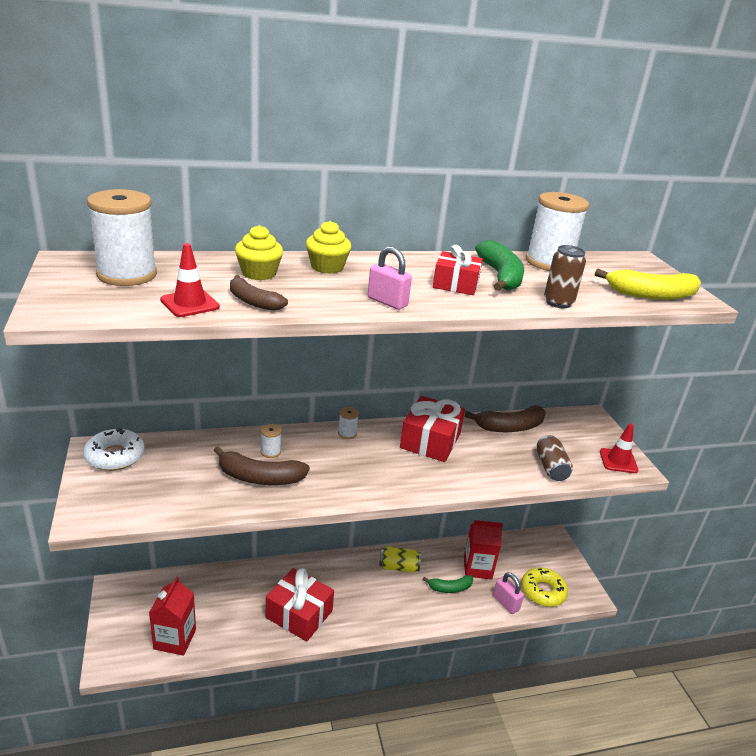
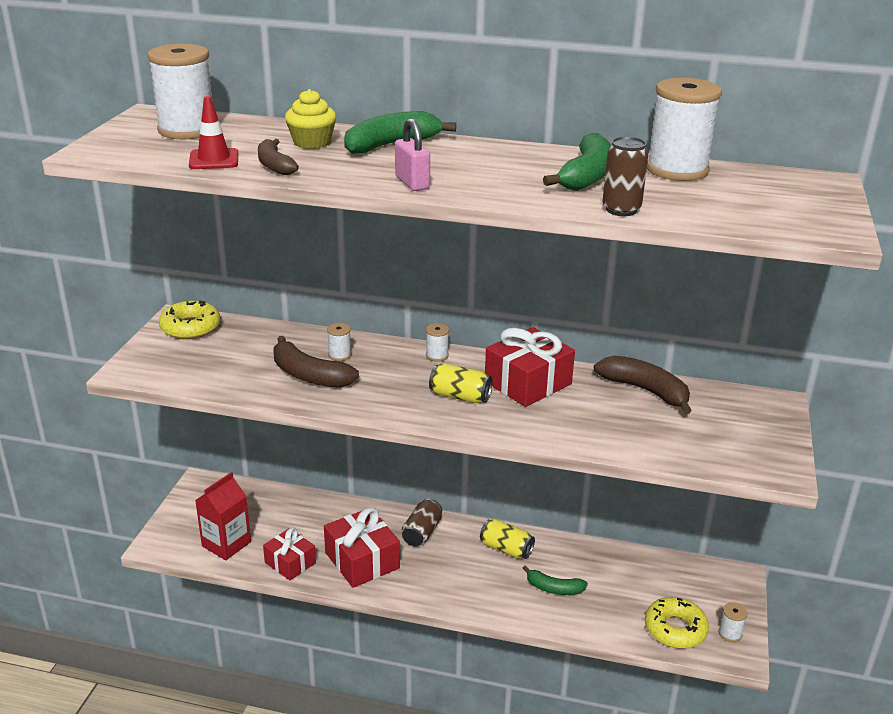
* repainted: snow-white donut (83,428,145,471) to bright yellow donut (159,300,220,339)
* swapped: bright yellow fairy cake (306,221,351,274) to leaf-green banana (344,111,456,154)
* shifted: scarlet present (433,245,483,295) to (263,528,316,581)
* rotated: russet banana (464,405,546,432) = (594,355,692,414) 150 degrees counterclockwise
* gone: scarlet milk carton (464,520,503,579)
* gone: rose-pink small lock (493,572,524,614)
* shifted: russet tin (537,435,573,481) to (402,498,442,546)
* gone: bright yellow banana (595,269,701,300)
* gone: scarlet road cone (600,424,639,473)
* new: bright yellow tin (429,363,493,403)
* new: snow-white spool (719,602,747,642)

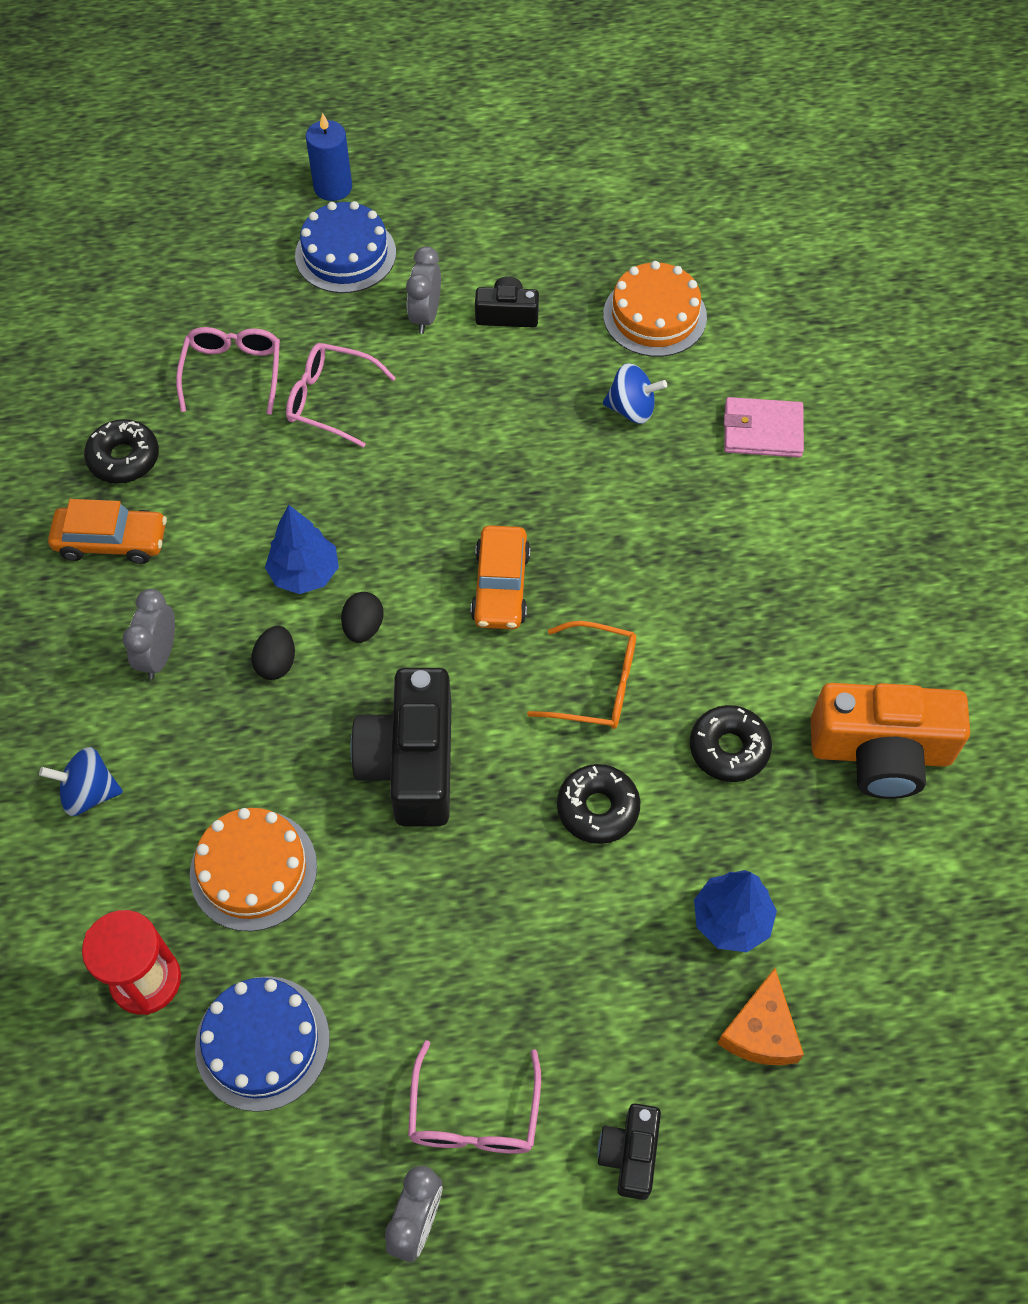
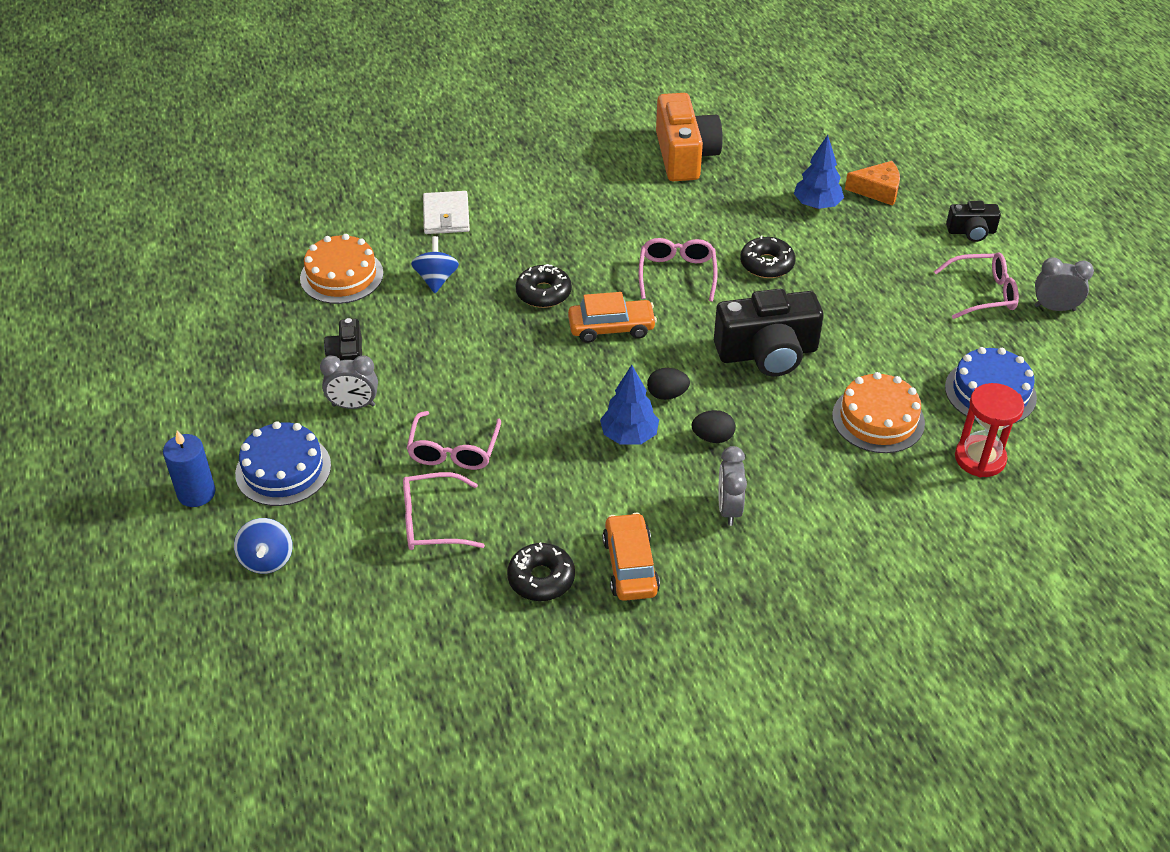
* shifted: royal blue toy top (39,747,123,816) to (234,518,293,574)
* rotated: ash-grey clock (123,589,175,679) = (718,446,747,526) 90 degrees clockwise
* repainted: orange spectacles (527,621,636,729) to rose-pink spectacles (639,238,718,301)
* shifted: ebony donut (690,705,772,782) to (515,264,572,308)
* repainted: rose-pink billfold (724,397,804,458) to snow-white billfold (423,191,470,234)

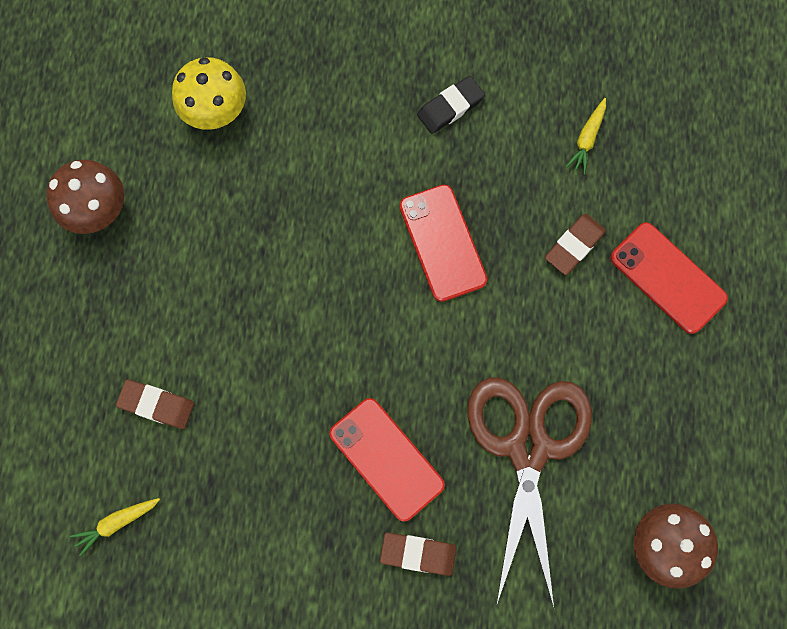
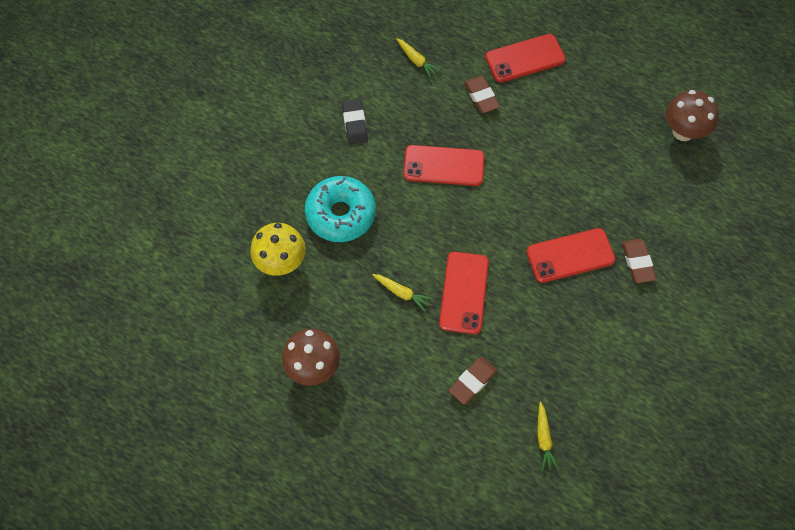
* rotated: russet pencil eraser (380,532,456,576) = (622,239,656,283) 45 degrees counterclockwise
* gone: russet scissors (467,377,592,608)
* new: aqua donut (305,176,376,242)
* new: bright yellow root vegetable (373,274,432,311)
* new: scarlet smartphone (439,252,489,334)

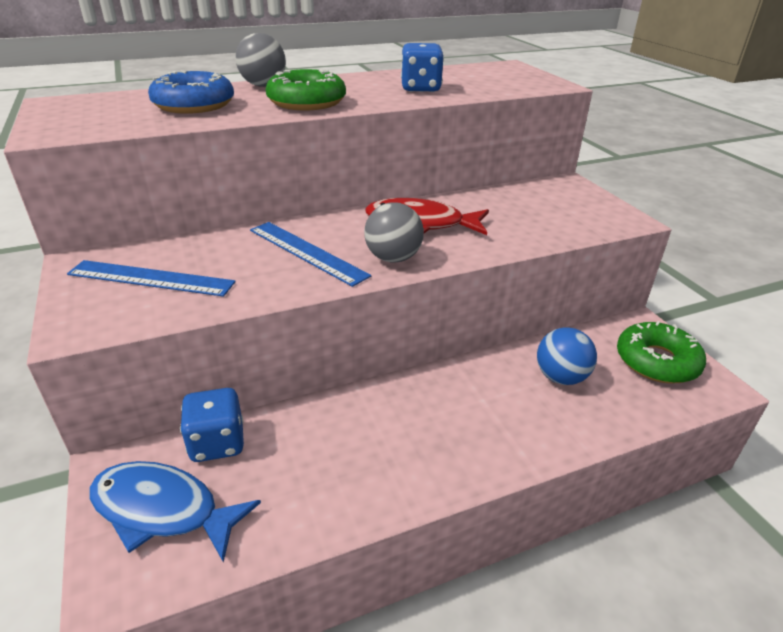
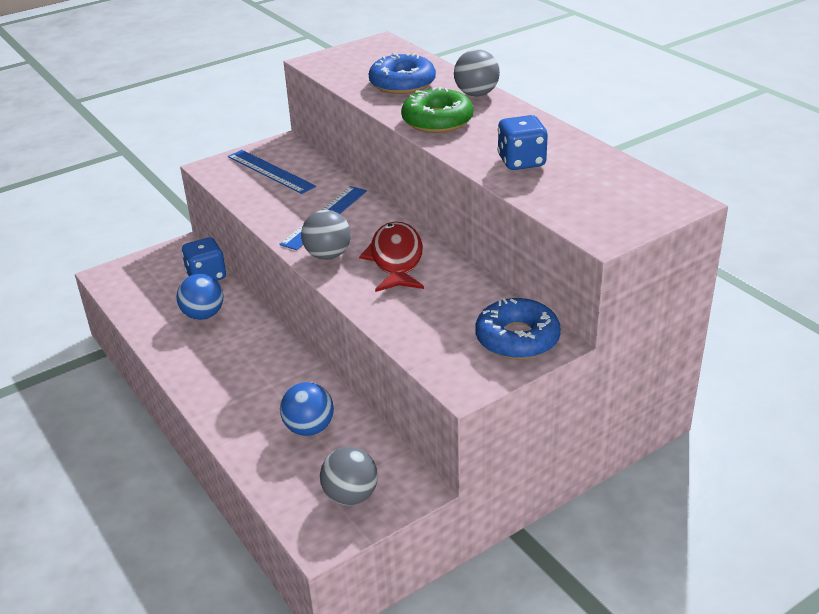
* rotated: royal blue ruler (67,260,236,297) = (228,150,316,194) 45 degrees counterclockwise
* gone: royal blue fish figure (89,461,261,563)
* swapped: leaf-green donut (617,321,706,384) to ash-grey sphere (320,447,378,506)
* new: royal blue sphere (176,274,223,320)
* new: royal blue donut (475,298,561,359)

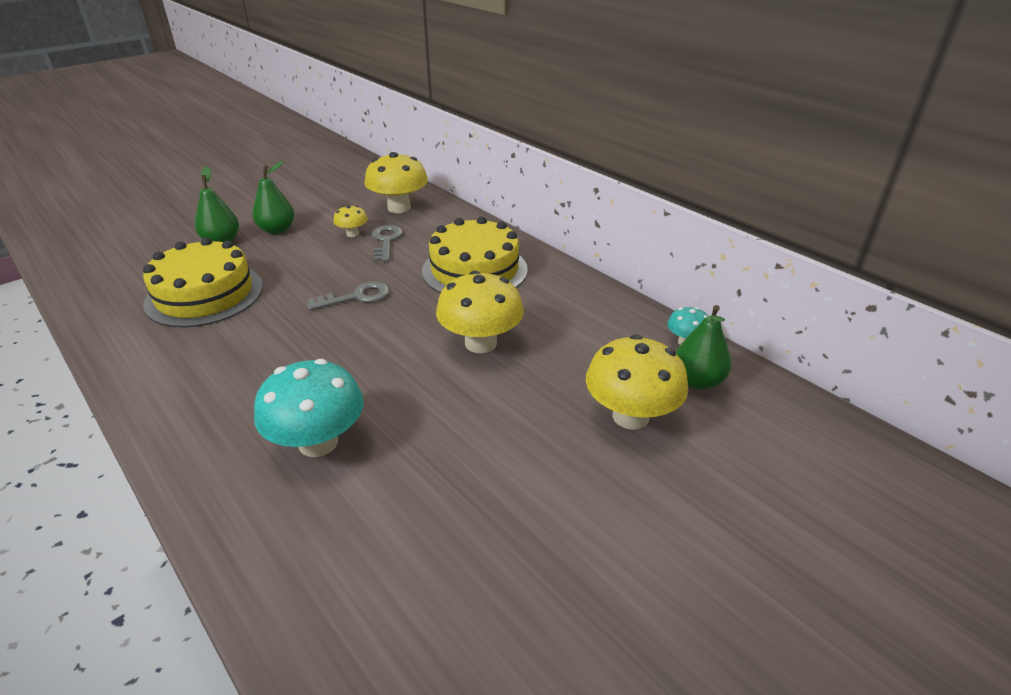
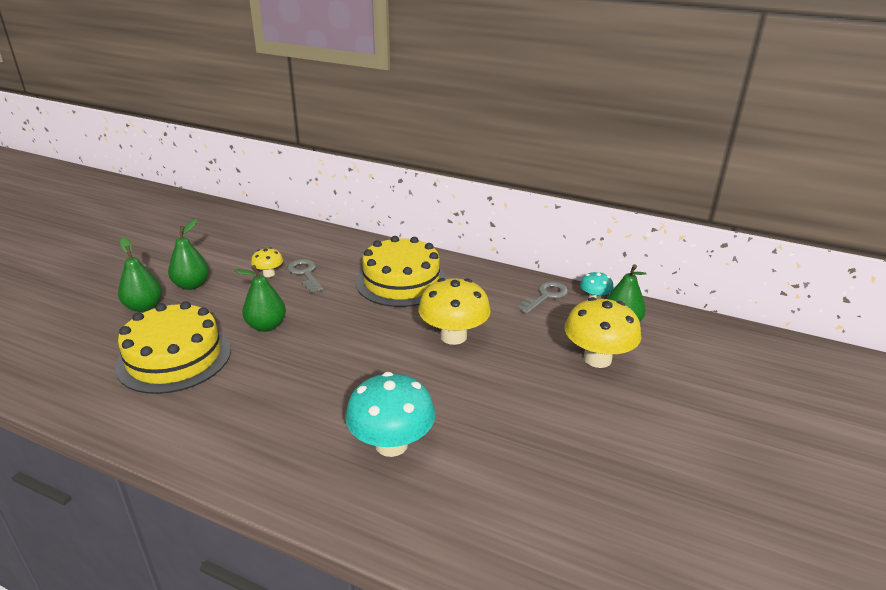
* shifted: ash-grey latchkey (307,282,389,311) to (516,281,568,314)
* gone: bright yellow mushroom (364,152,428,213)
* new: leaf-green pear (234,265,286,332)

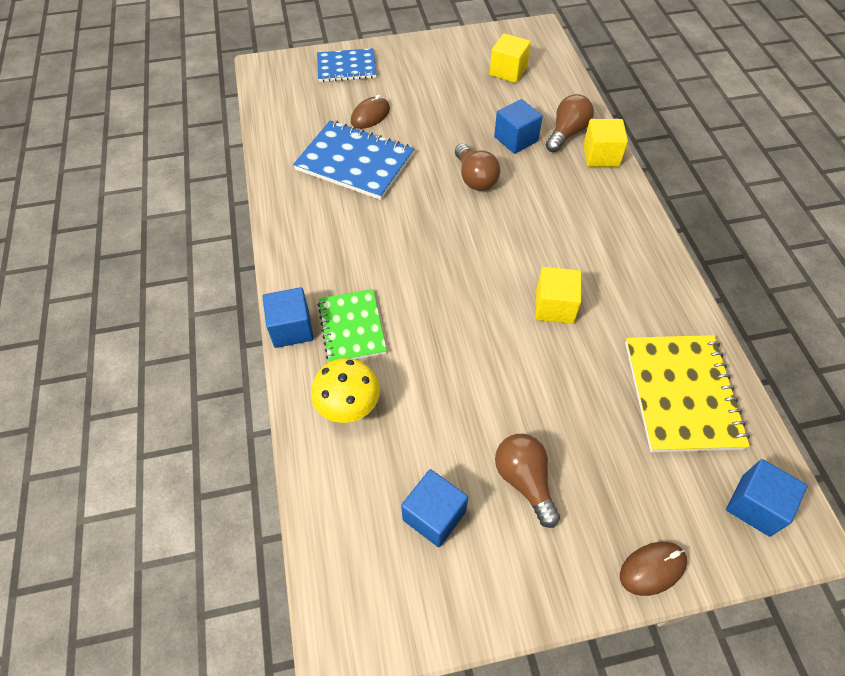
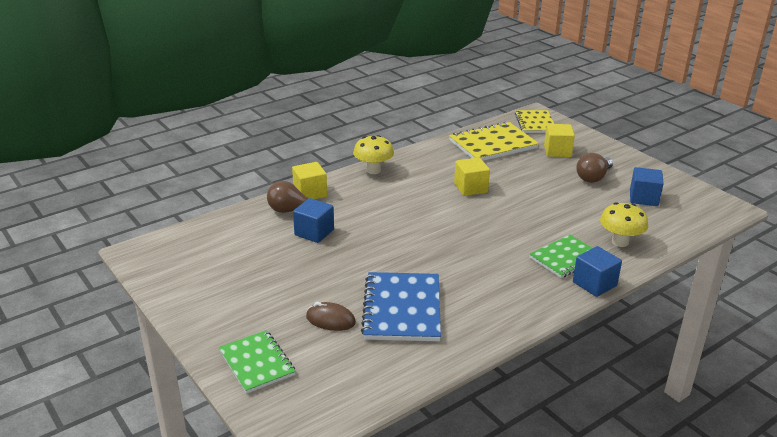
* repainted: royal blue notepad (317,48,377,82) to leaf-green notepad (219,330,296,394)
* gone: russet lightbulb (455,144,501,191)
* shifted: bright yellow solid cube (490,33,531,83) to (544,124,575,157)
* gone: russet PC mouse (620,542,687,596)
* swapped: royal blue solid cube (726,459,807,537) to bright yellow notepad (515,110,554,133)
* new: bright yellow mushroom (353,135,394,174)

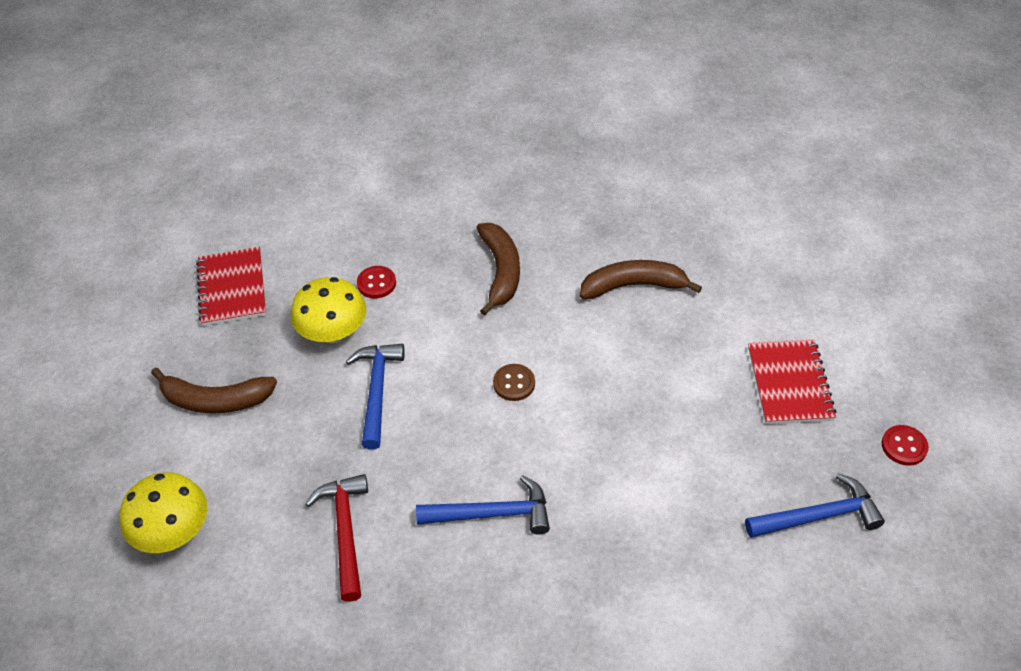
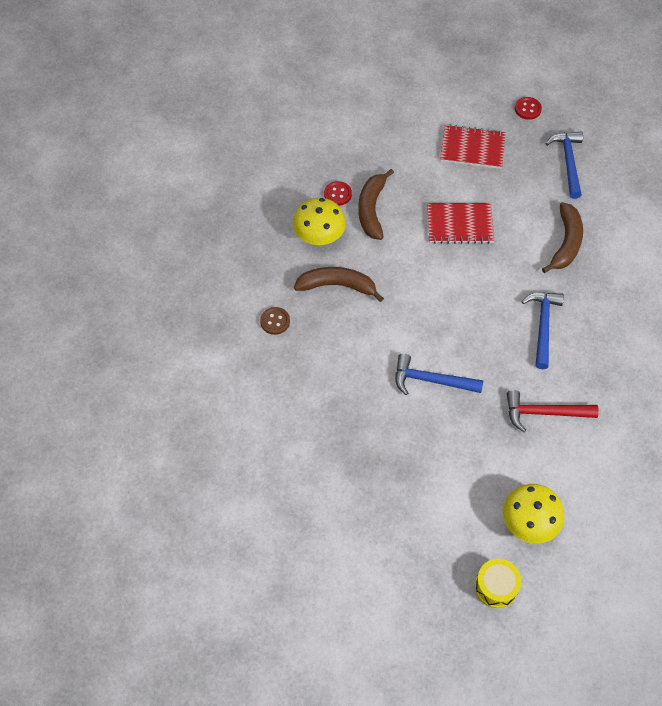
* shifted: russet banana (151,367,277,414) to (542,202,583,273)
* shifted: scarlet notepad (196,247,266,326) to (427,203,494,244)
* shifted: bright yellow mushroom (291,277,367,343) to (293,198,346,245)
* shifted: scarlet shirt button (357,266,396,298) to (324,181,352,206)
* shifted: russet shirt button (493,364,535,401) to (260,307,290,335)
* new: bright yellow toy drum (475,559,522,608)

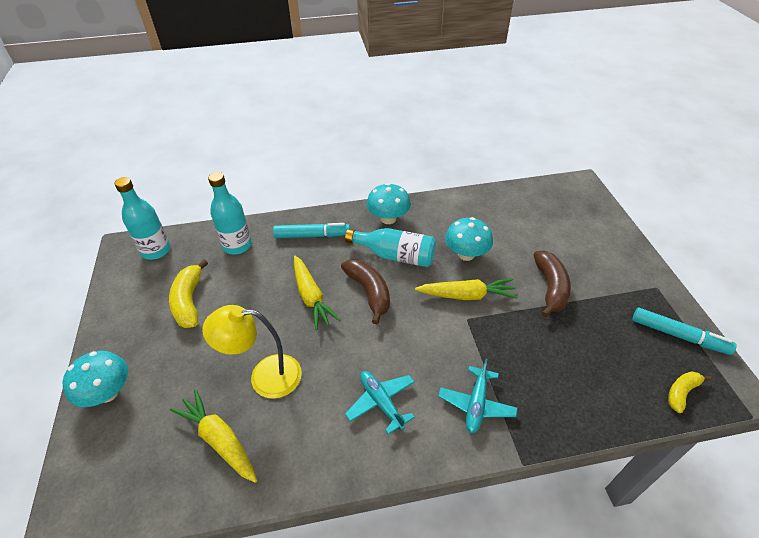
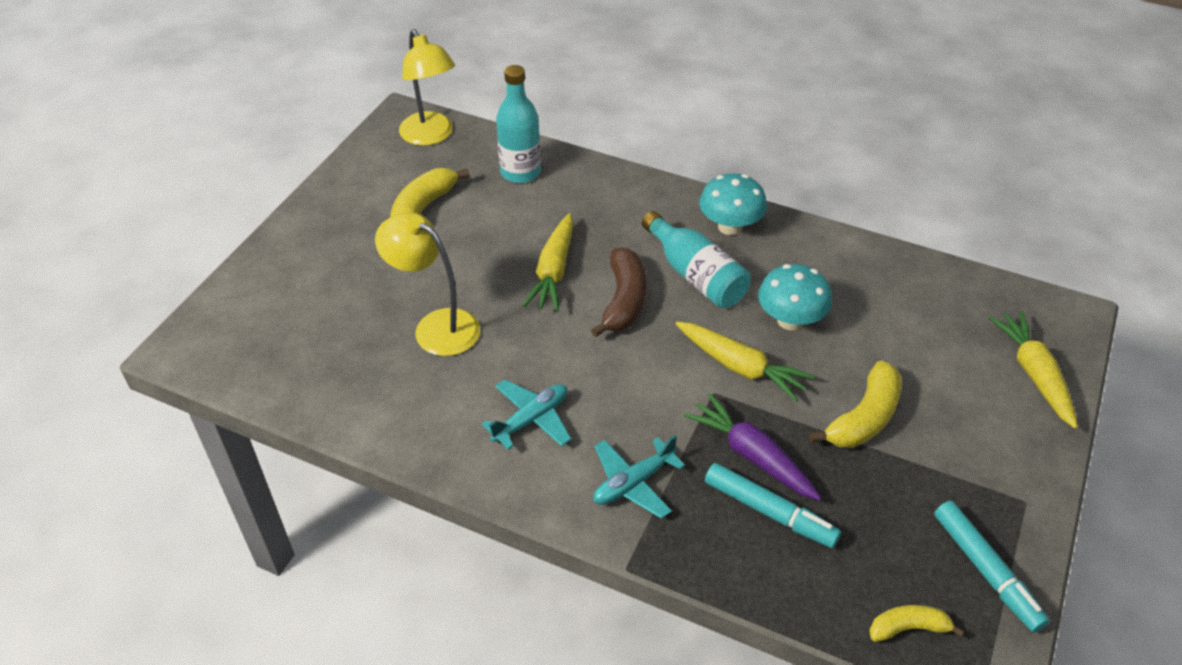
* gone: aqua mushroom (62,351,128,407)
* swapped: aqua bottle (114,177,170,260) to bright yellow lamp (399,29,455,146)
* shifted: bright yellow root vegetable (170,389,257,483) to (988,311,1078,429)
* shifted: aqua felt pen (273,223,350,238) to (705,463,841,548)
* rotated: aqua aeroplane (345,371,415,434) = (482,380,571,450) 45 degrees clockwise
* repainted: russet banana (533,250,571,318) to bright yellow banana (809,360,902,448)
* new: purple root vegetable (684,393,821,501)

